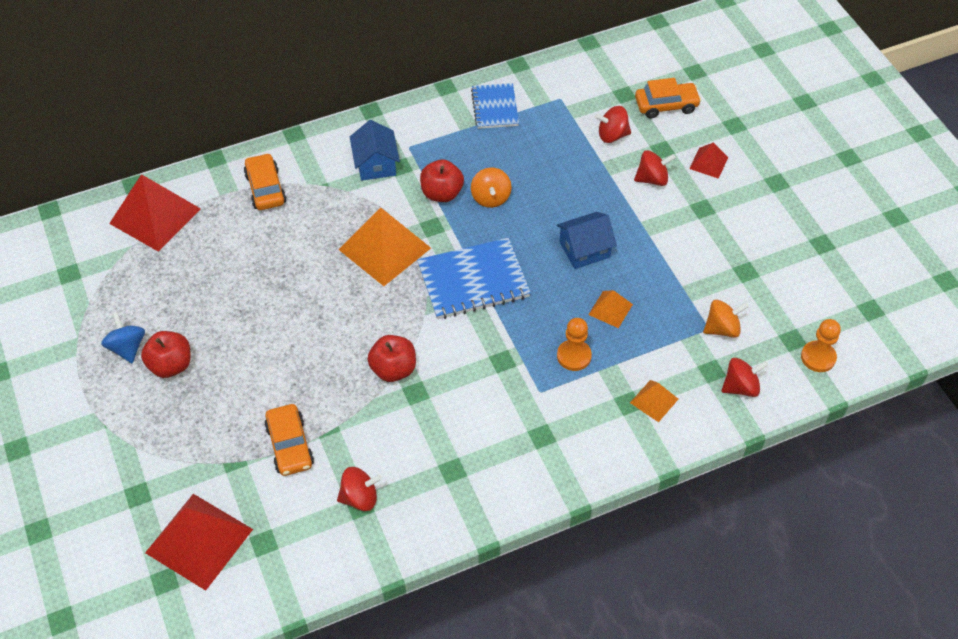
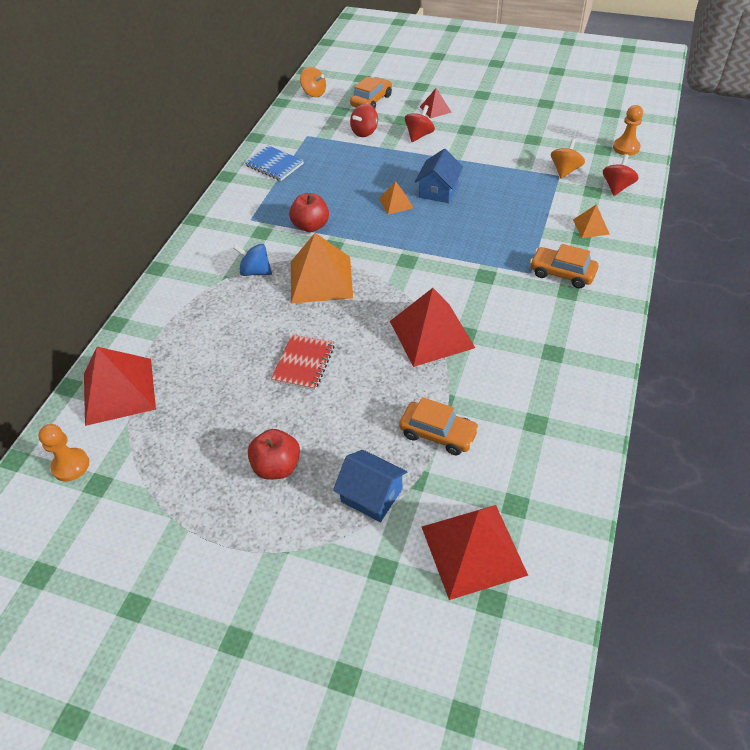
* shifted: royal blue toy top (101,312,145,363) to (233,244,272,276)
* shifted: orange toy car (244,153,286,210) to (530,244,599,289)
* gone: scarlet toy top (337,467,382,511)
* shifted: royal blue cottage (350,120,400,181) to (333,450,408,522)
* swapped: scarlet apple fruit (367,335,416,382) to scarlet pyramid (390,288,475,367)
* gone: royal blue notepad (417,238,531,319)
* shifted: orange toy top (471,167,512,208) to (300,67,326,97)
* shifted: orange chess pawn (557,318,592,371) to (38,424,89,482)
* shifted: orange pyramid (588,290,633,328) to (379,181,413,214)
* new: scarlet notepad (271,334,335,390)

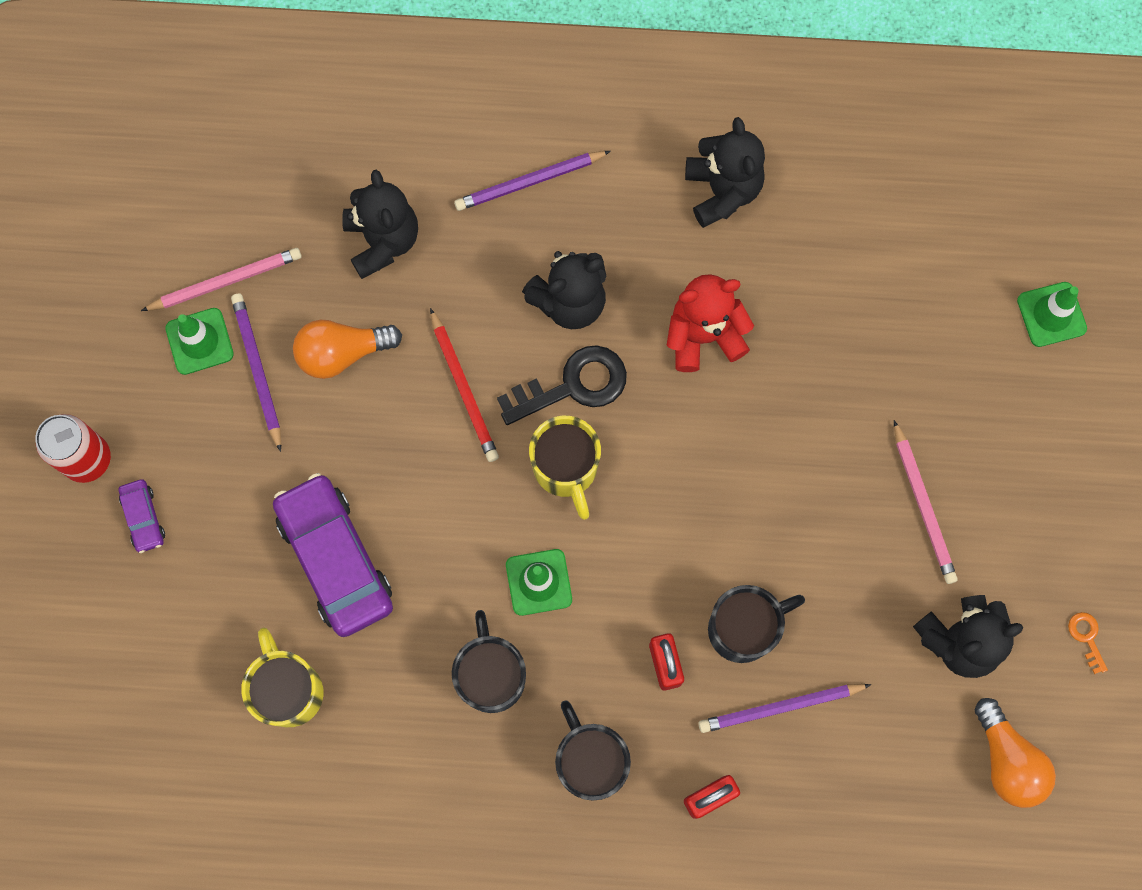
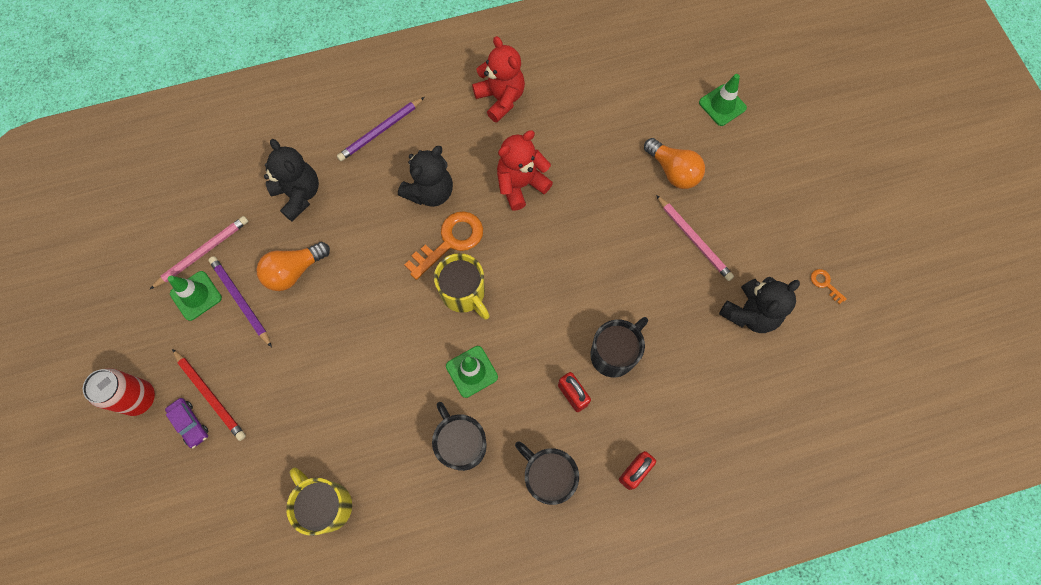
* gone: purple toy car (273,473,393,637)
* shifted: scarlet pencil (430,308,499,462) to (172,349,246,441)
* repainted: ebony latchkey (497,345,627,425) to orange latchkey (404,211,483,280)
* repainted: ebony teddy bear (685,117,765,228) to scarlet teddy bear (472,36,525,123)
* gone: purple pencil (698,684,871,733)
* shifted: orange lightbulb (975,698,1056,808) to (644,138,705,189)

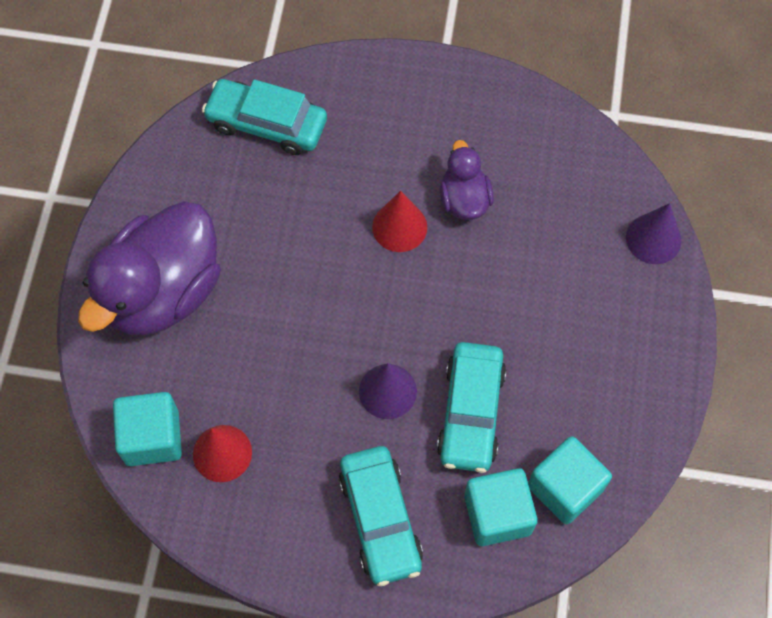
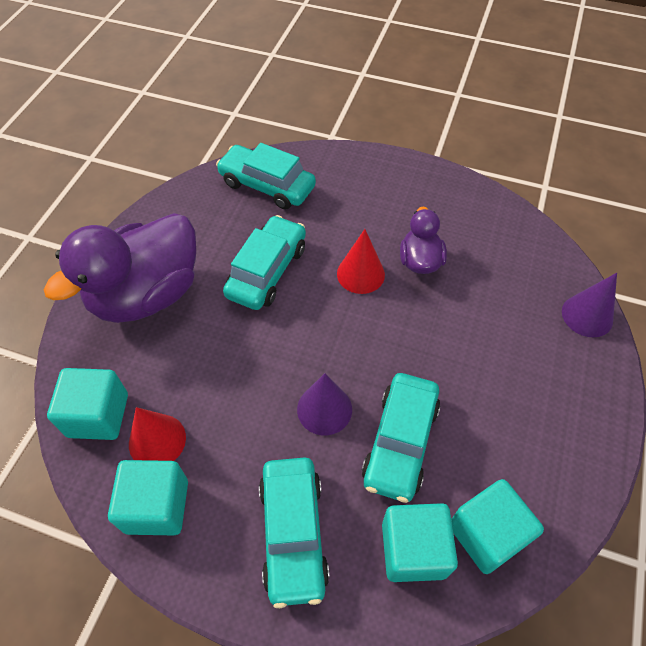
* new: aqua solid cube (108,460,188,535)
* new: aqua toy car (223,215,306,310)

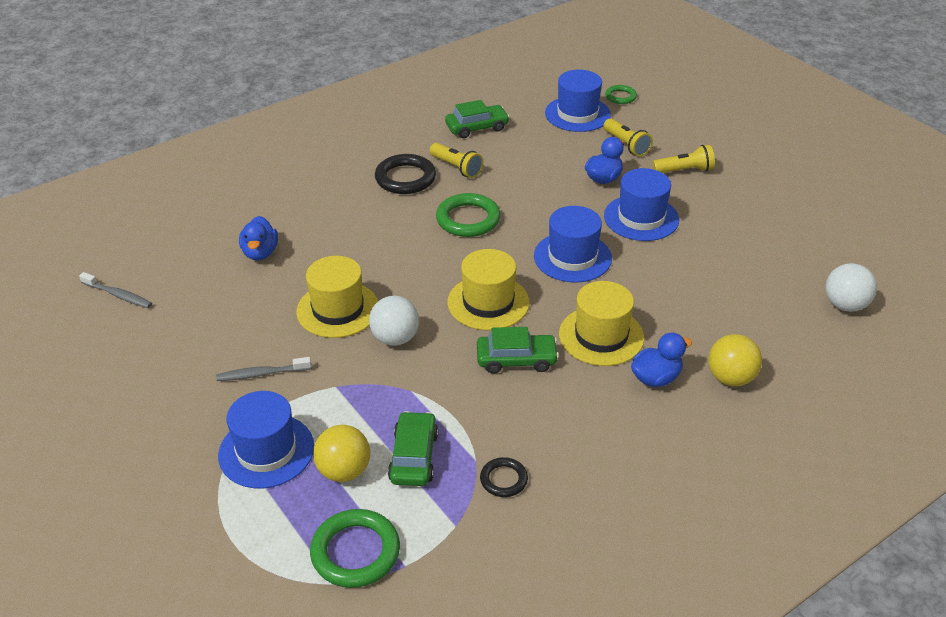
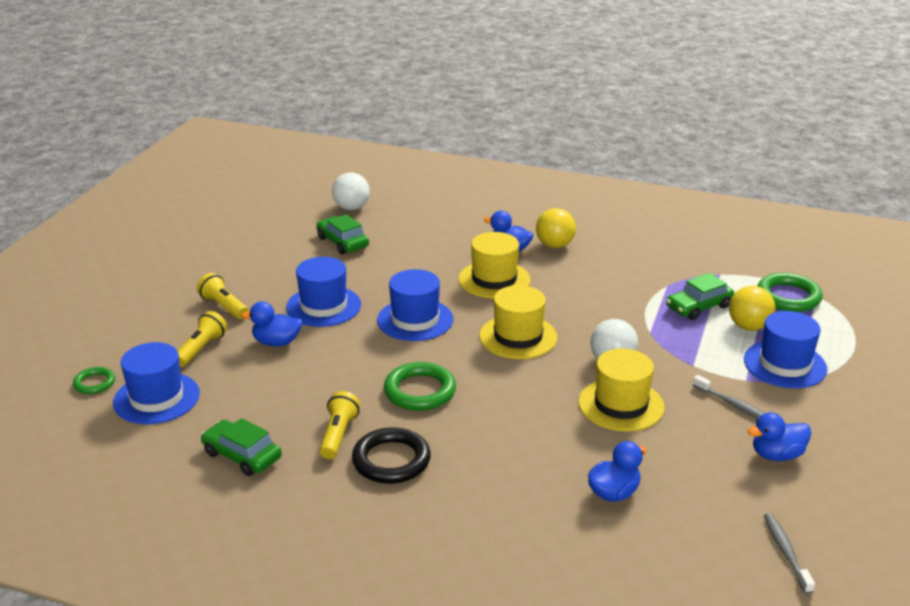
* shifted: leaf-green toy car (477,327,559,374) to (316,214,369,255)
* gone: ebony ring (480,457,528,497)
* shifted: bright yellow sphere (708,334,762,386) to (536,208,576,248)
* new: royal blue rubber duck (747,412,811,461)

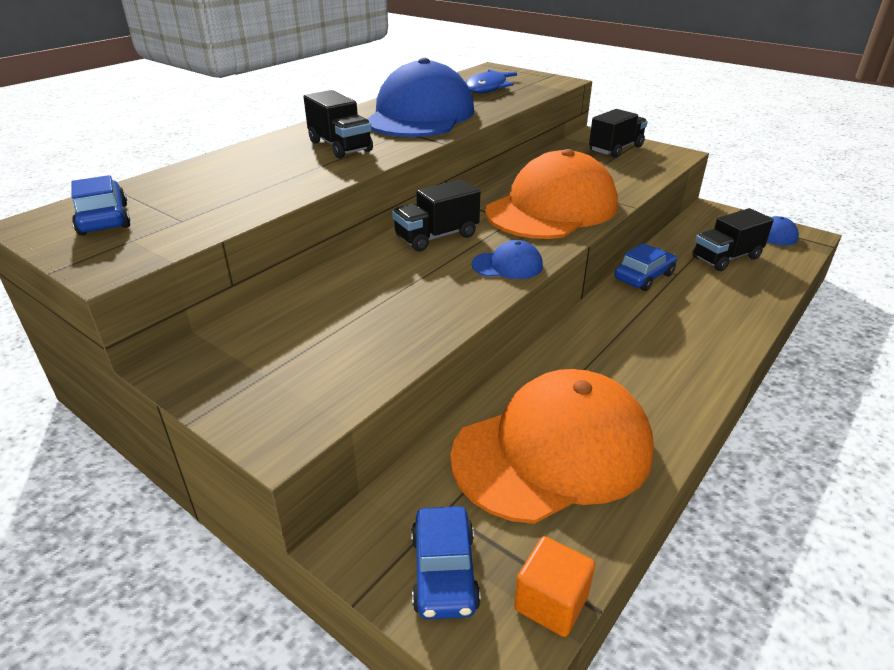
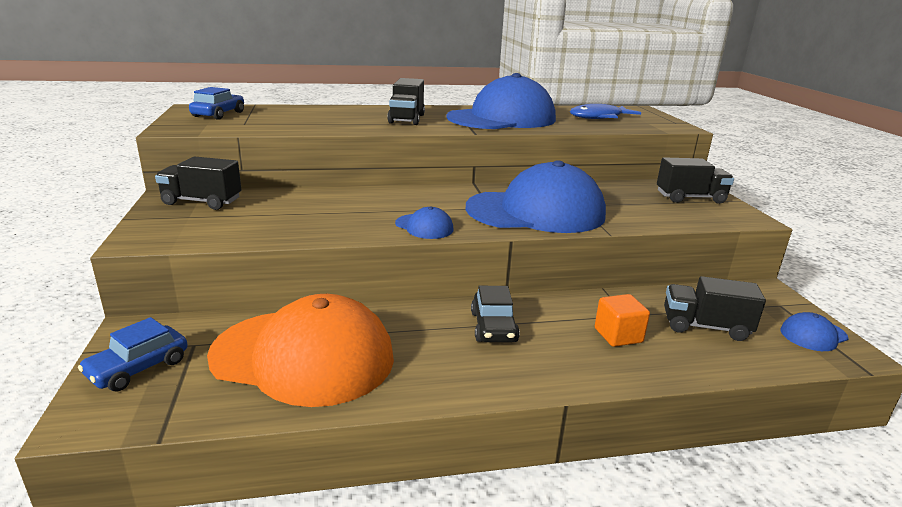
* shifted: ebony toy truck (392,179,480,251) to (155,156,242,210)
* repainted: orange peaked cap (485,149,618,239) to royal blue peaked cap (466,160,606,233)
* shifted: orange solid cube (514,536,595,637) to (595,294,650,347)
* gone: royal blue toy car (614,243,677,291)
* new: ebony toy car (471,286,520,342)

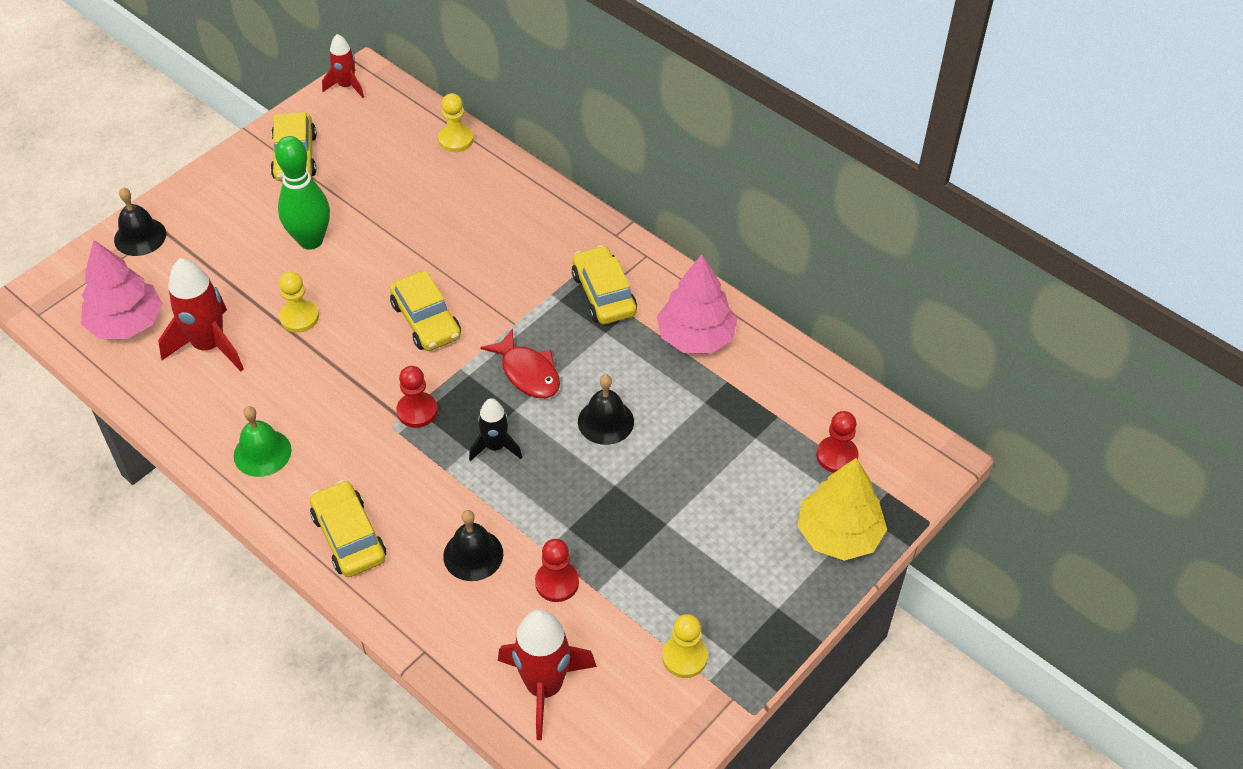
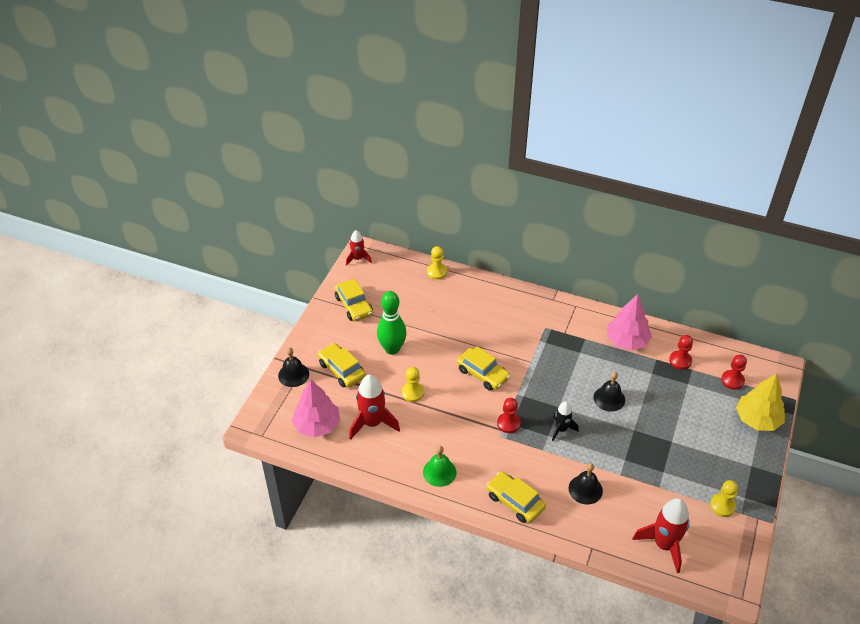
* gone: scarlet fish figure (480,328,560,398)
* shifted: scarlet chess pawn (535,539,579,602) to (669,335,693,370)
* shifted: bright yellow toy car (572,245,637,324) to (318,343,366,388)

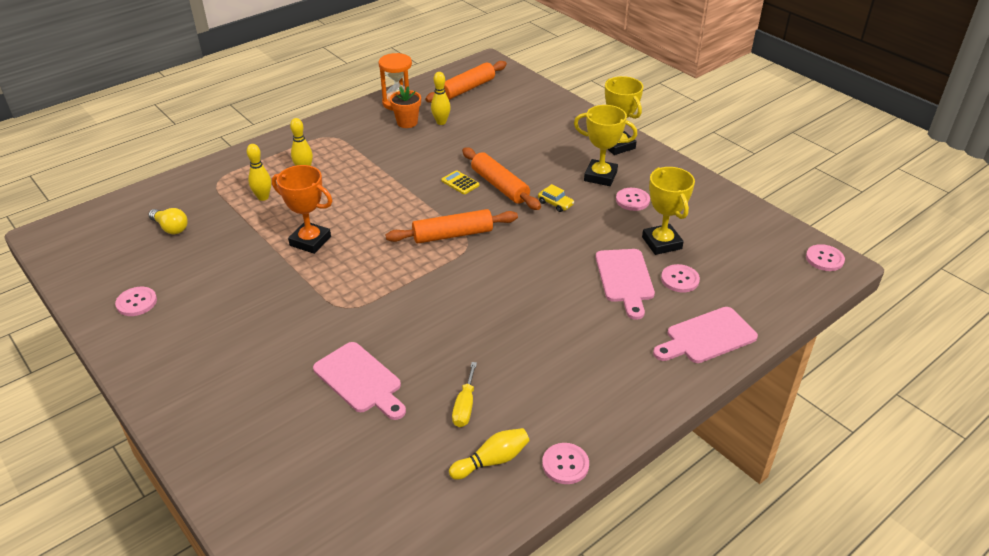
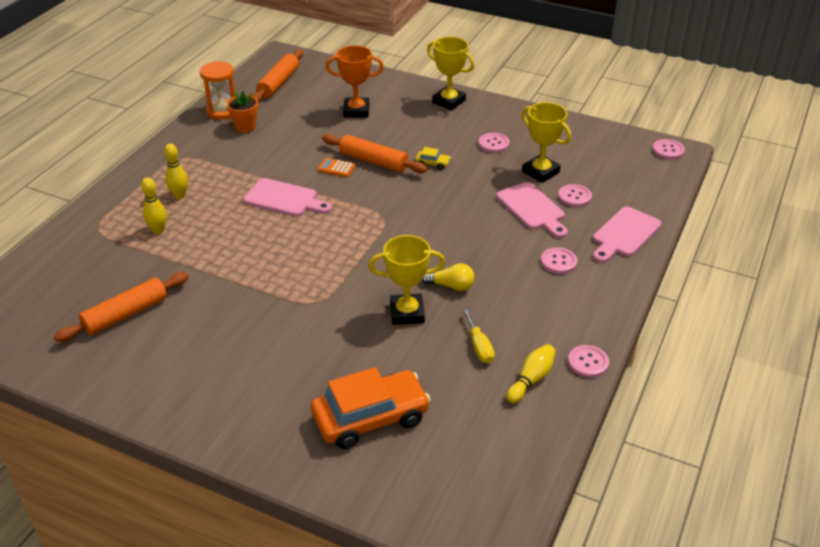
* shifted: rose-pink shirt button (115,287,157,316) to (541,247,577,274)
* shifted: bright yellow lightbulb (148,208,188,234) to (422,263,475,291)
* shifted: orange trophy (272,165,332,254) to (326,45,384,118)
* shifted: rose-pink chopping board (313,342,406,420) to (243,178,332,216)
* shifted: orange rolling pin (386,209,518,243) to (54,272,189,342)
* gone: bright yellow skittle (431,72,451,125)
* repainted: bright yellow calculator (441,170,479,194) to orange calculator (318,158,355,177)
* shifted: bright yellow trophy (574,105,637,186) to (369,235,445,325)
* new: orange toy car (311,367,431,449)

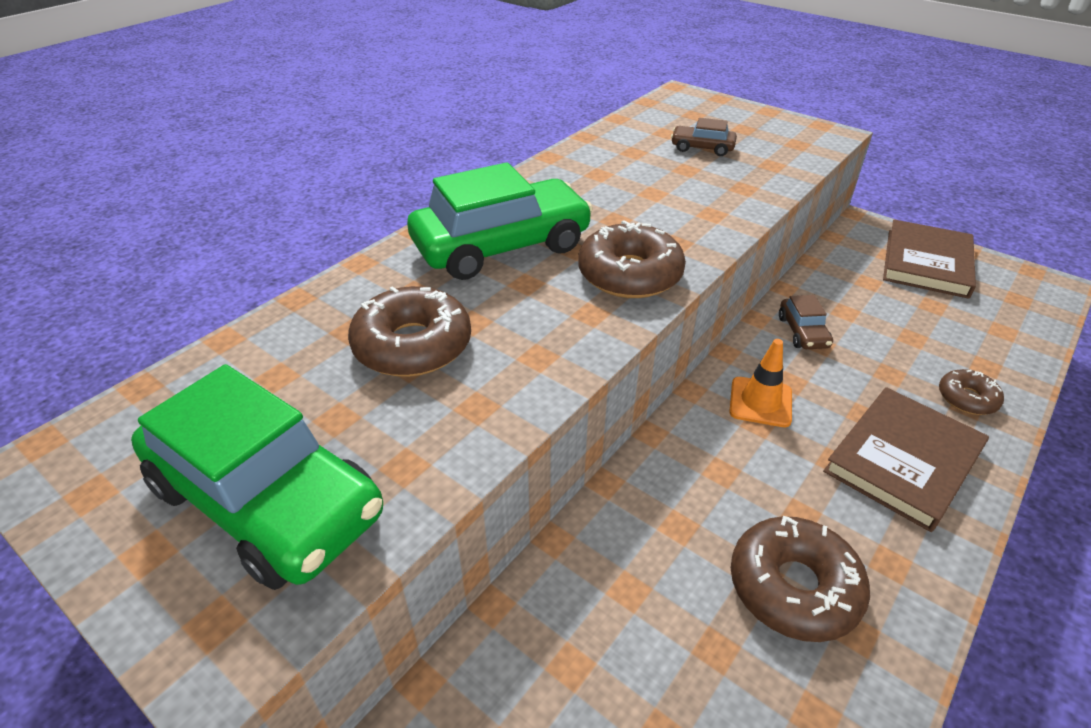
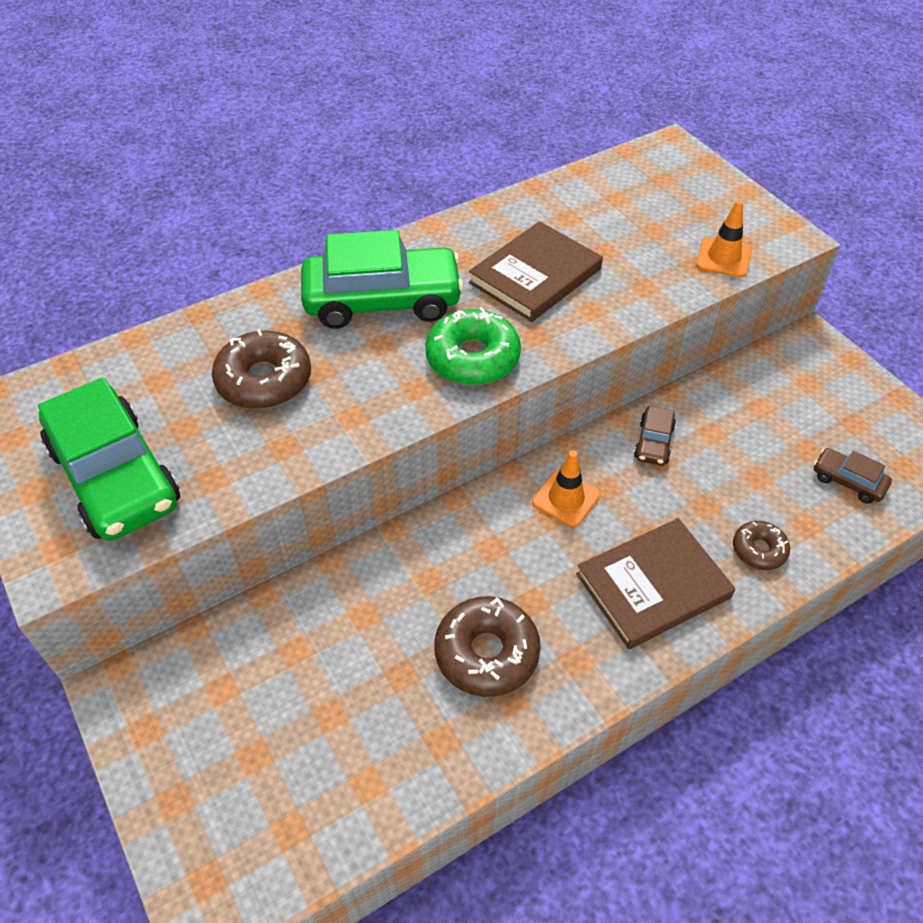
* repainted: russet donut (578,220,686,298) to leaf-green donut (425,307,521,385)
* shifted: russet toy car (671,118,737,156) to (814,448,892,504)
* shifted: russet hardcover (883,219,976,299) to (469,221,603,322)
* new: orange road cone (696,200,751,278)

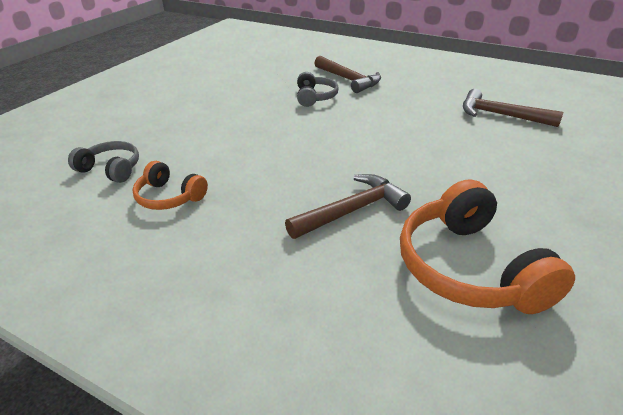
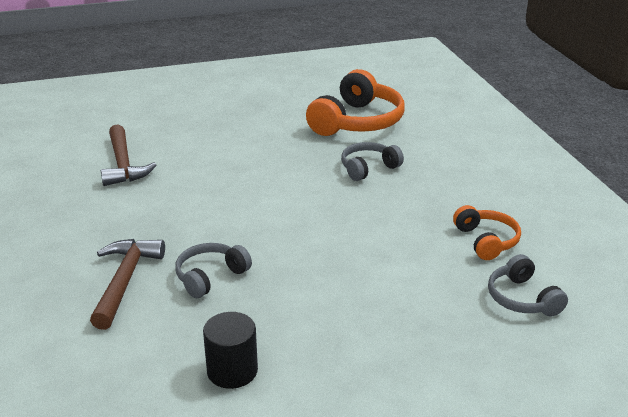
* swapped: russet carpenter's hammer (285,174,411,239) to ash-grey headphones (341,142,404,181)
* new: ebony solid cylinder (203,312,258,389)

